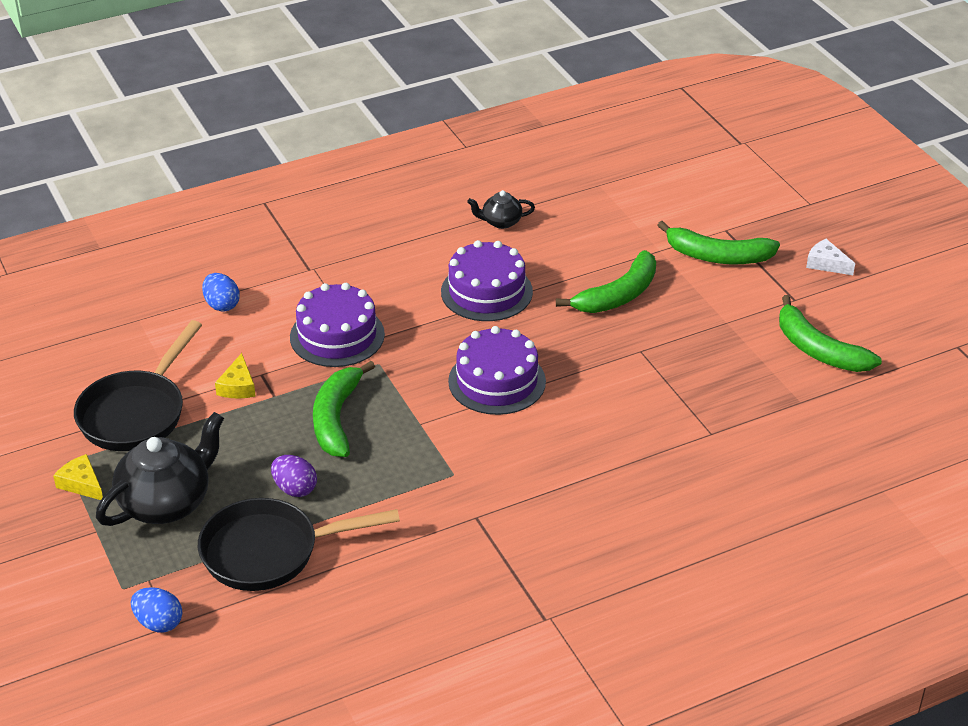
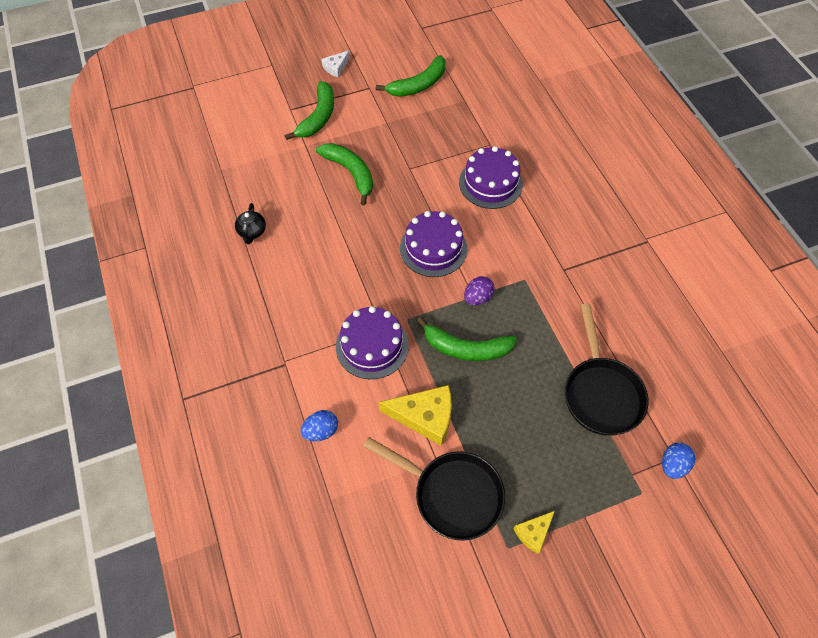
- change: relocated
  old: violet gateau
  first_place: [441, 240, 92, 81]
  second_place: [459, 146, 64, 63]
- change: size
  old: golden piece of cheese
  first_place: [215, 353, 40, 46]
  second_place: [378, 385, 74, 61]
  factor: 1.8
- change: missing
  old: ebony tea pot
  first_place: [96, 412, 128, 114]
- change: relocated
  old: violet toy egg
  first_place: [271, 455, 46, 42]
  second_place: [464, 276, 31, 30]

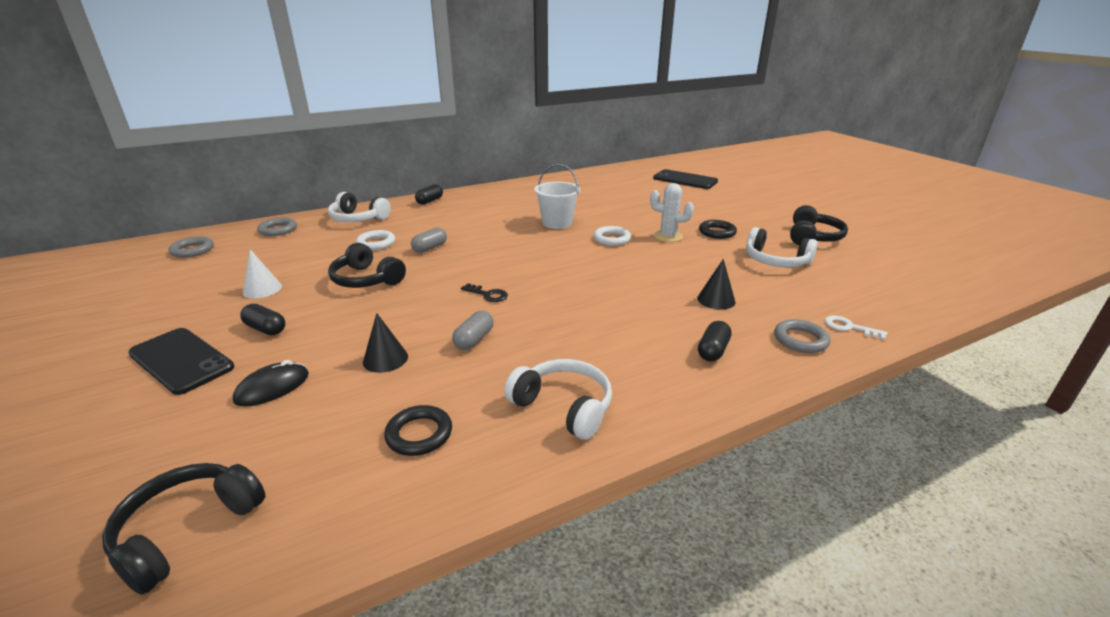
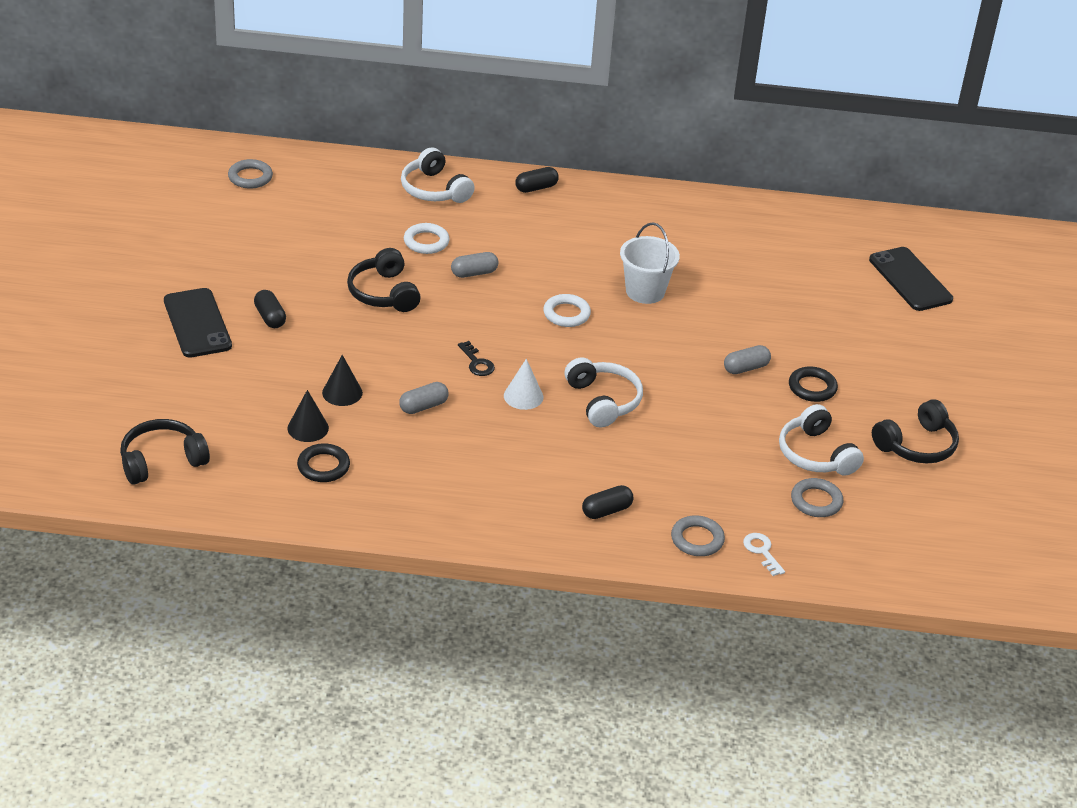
- change: exchanged
  old: snow-white cactus
  new: ash-grey capsule
  first_place: [650, 183, 44, 59]
  second_place: [724, 345, 47, 29]
- change: relocated
  old: ash-grey ring
  first_place: [257, 217, 40, 19]
  second_place: [791, 478, 52, 39]
- change: relocated
  old: snow-white ring
  first_place: [593, 226, 38, 20]
  second_place: [543, 294, 48, 33]
- change: relocated
  old: snow-white solid cone
  first_place: [243, 249, 39, 49]
  second_place: [504, 359, 39, 51]
- change: relocated
  old: ebony solid cone
  first_place: [697, 259, 38, 51]
  second_place: [287, 390, 42, 52]
- change: relocated
  old: snow-white headphones
  first_place: [504, 359, 108, 81]
  second_place: [564, 357, 79, 71]
- change: missing
  old: ebony PC mouse
  first_place: [233, 360, 76, 47]

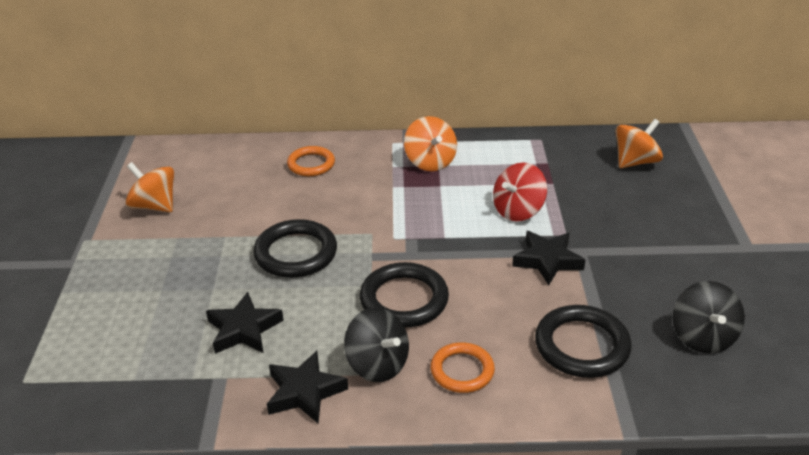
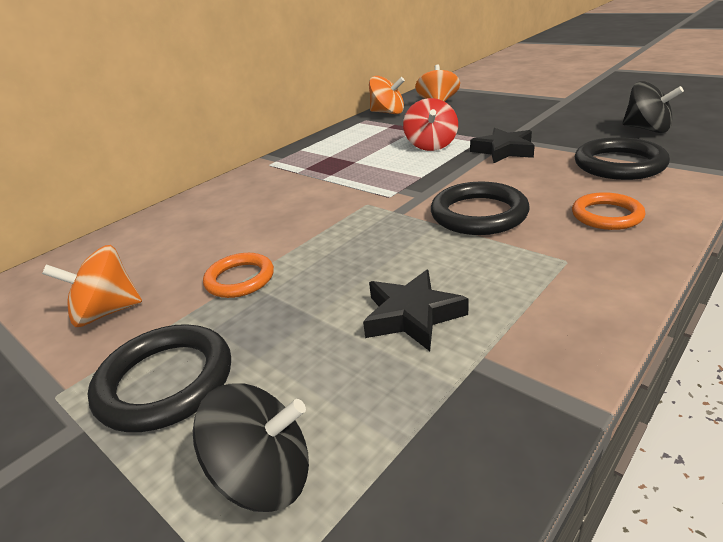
- change: relocated
  old: orange spinning top
  first_place: [404, 116, 53, 55]
  second_place: [369, 76, 36, 38]
- change: relocated
  old: orange ring
  first_place: [287, 146, 48, 30]
  second_place: [203, 253, 71, 45]
- change: relocated
  old: ebony ring
  first_place: [253, 219, 84, 59]
  second_place: [88, 324, 143, 108]
- change: relocated
  old: ebony spinning top
  first_place: [344, 308, 65, 74]
  second_place: [193, 383, 116, 129]
- change: missing
  old: ebony star
  first_place: [267, 351, 81, 72]

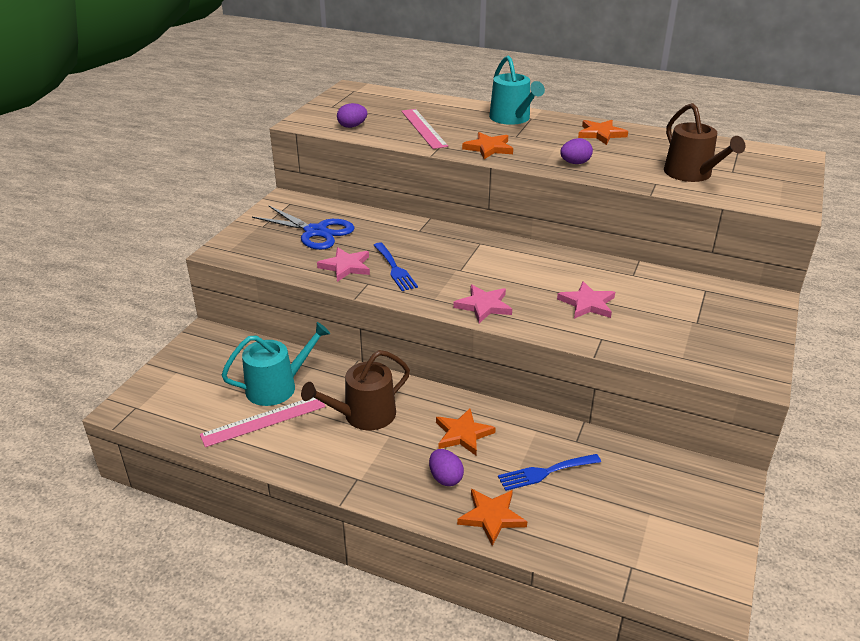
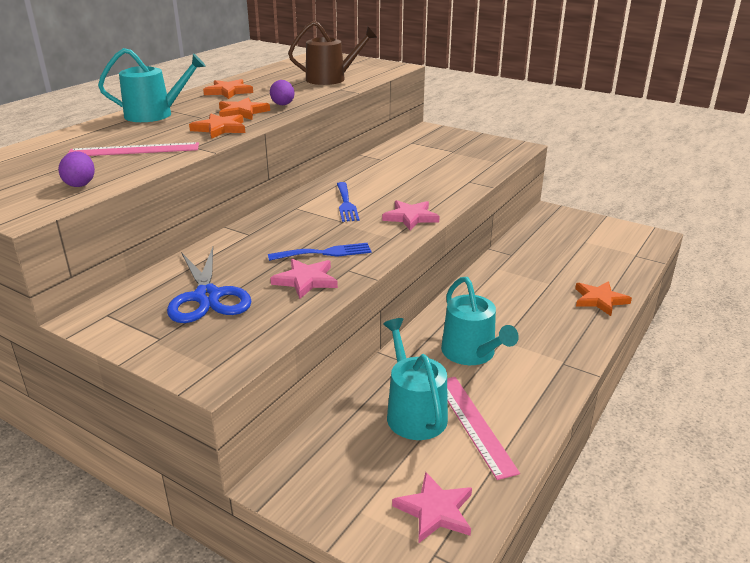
- change: spun
  old: royal blue shears
  first_place: [252, 205, 103, 45]
  second_place: [167, 247, 84, 76]
  degrees: 120
- change: relocated
  old: rose-pink star
  first_place: [557, 281, 58, 38]
  second_place: [392, 472, 80, 71]
- change: colour
  old: brown sprinkling can
  new: teal sprinkling can
  first_place: [301, 350, 109, 80]
  second_place: [441, 277, 78, 88]
- change: relocated
  old: orange star
  first_place: [436, 408, 60, 47]
  second_place: [219, 97, 51, 23]
- change: missing
  old: violet toy egg
  first_place: [429, 449, 35, 37]
- change: relocated
  old: royal blue table fork
  first_place: [498, 454, 103, 37]
  second_place: [337, 182, 22, 40]

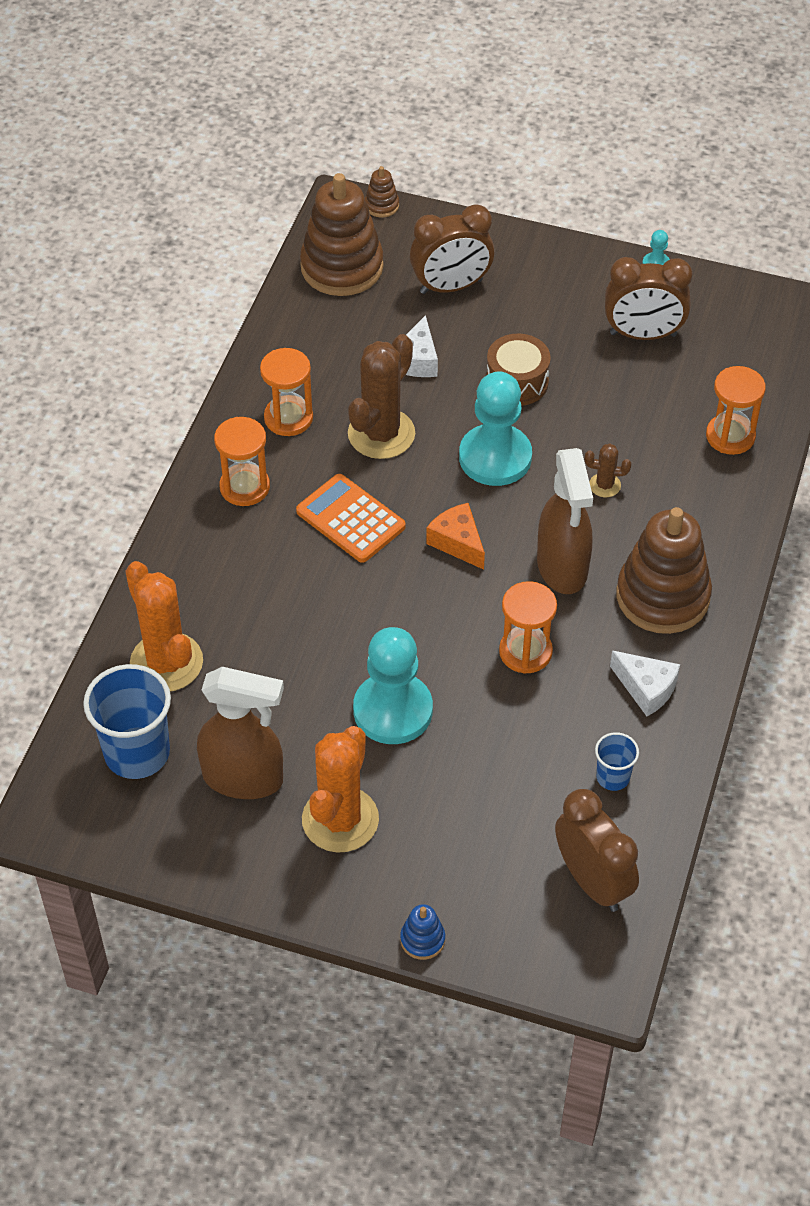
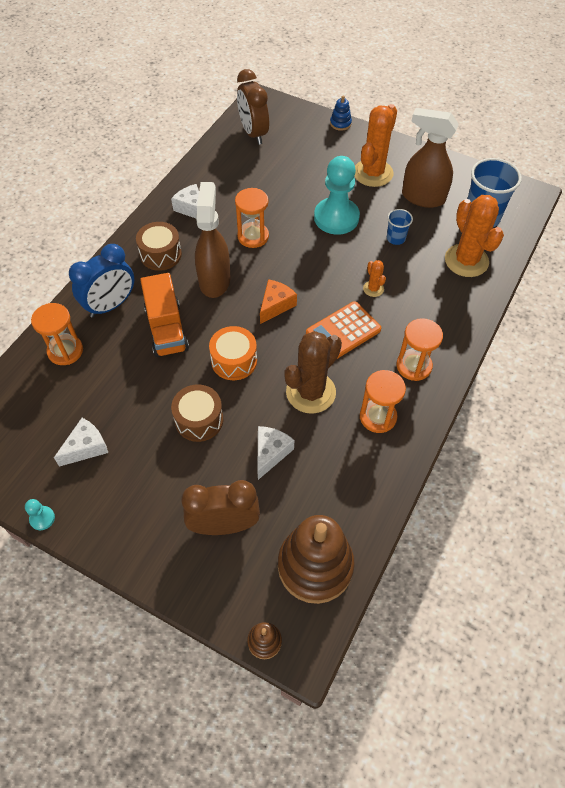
- change: exchanged
  old: brown clock
  new: snow-white piece of cheese
  first_place: [605, 257, 88, 83]
  second_place: [54, 418, 54, 49]
- change: exchanged
  old: teal game pawn
  new: orange toy drum
  first_place: [459, 372, 73, 114]
  second_place: [209, 326, 48, 54]
- change: exchanged
  old: brown cactus
  new: orange toy truck
  first_place: [585, 443, 46, 54]
  second_place: [140, 273, 49, 84]
- change: spun
  old: orange pocket calculator
  first_place: [296, 474, 110, 89]
  second_place: [306, 301, 75, 58]
  degrees: 90
- change: spun
  old: orange piece of cheese
  first_place: [426, 503, 59, 67]
  second_place: [260, 279, 37, 45]
  degrees: -120
- change: exchanged
  old: brown ring stacker
  new: brown toy drum
  first_place: [617, 507, 95, 127]
  second_place: [136, 222, 46, 49]
- change: relocated
  old: royal blue cup
  first_place: [595, 732, 44, 59]
  second_place: [387, 209, 26, 36]
- change: appeared
  new: royal blue clock
  second_place: [69, 244, 65, 74]
- change: appeared
  new: orange cactus
  second_place: [363, 260, 23, 37]

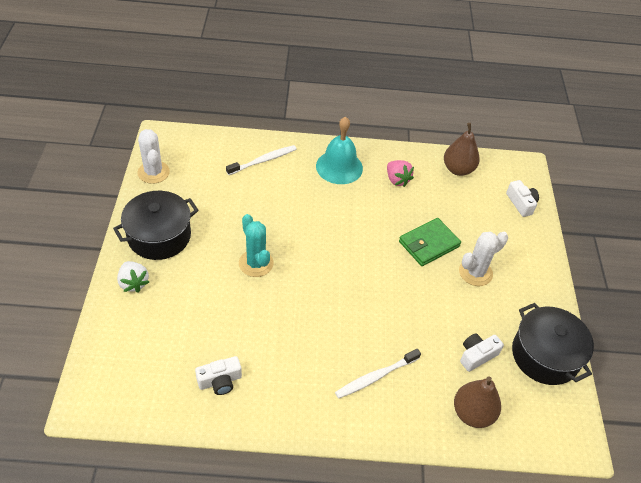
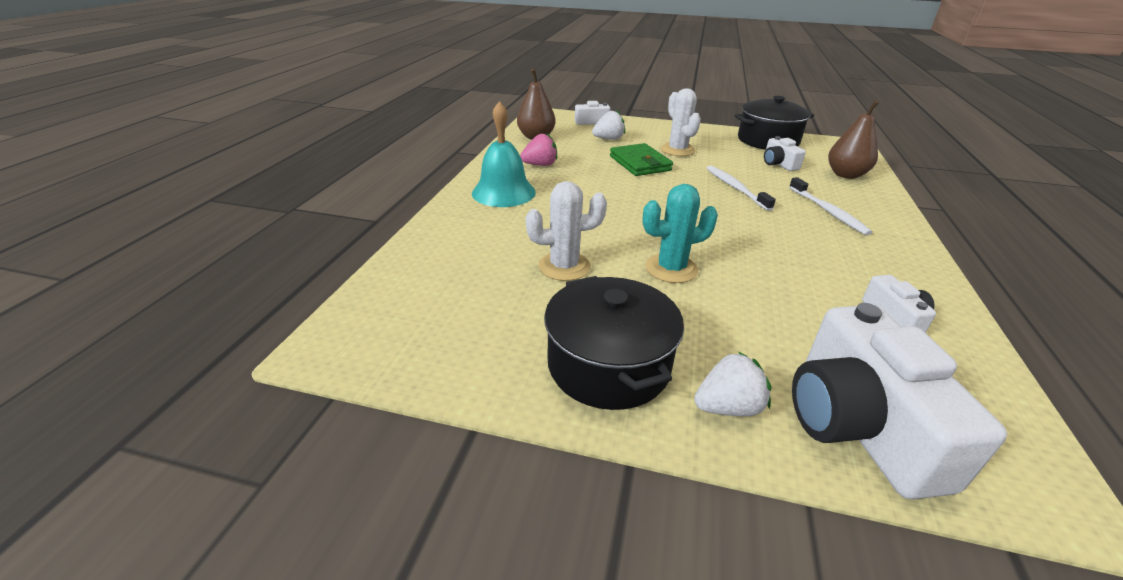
- change: relocated
  old: snow-white cactus
  first_place: [137, 129, 33, 55]
  second_place: [526, 181, 81, 100]
- change: relocated
  old: snow-white tooth brush
  first_place: [226, 145, 71, 30]
  second_place: [707, 165, 69, 46]
- change: appeared
  new: snow-white strawberry
  second_place: [592, 111, 33, 29]
- change: appeared
  new: snow-white photo camera
  second_place: [792, 303, 215, 197]

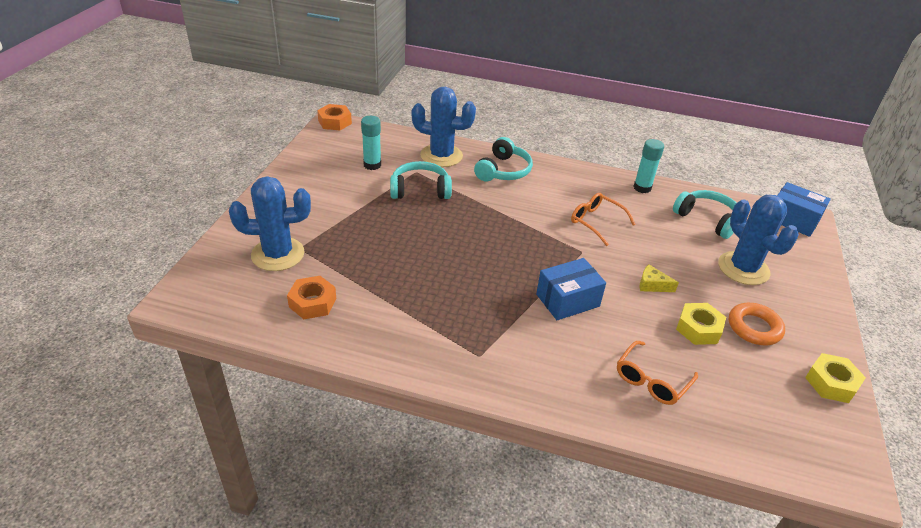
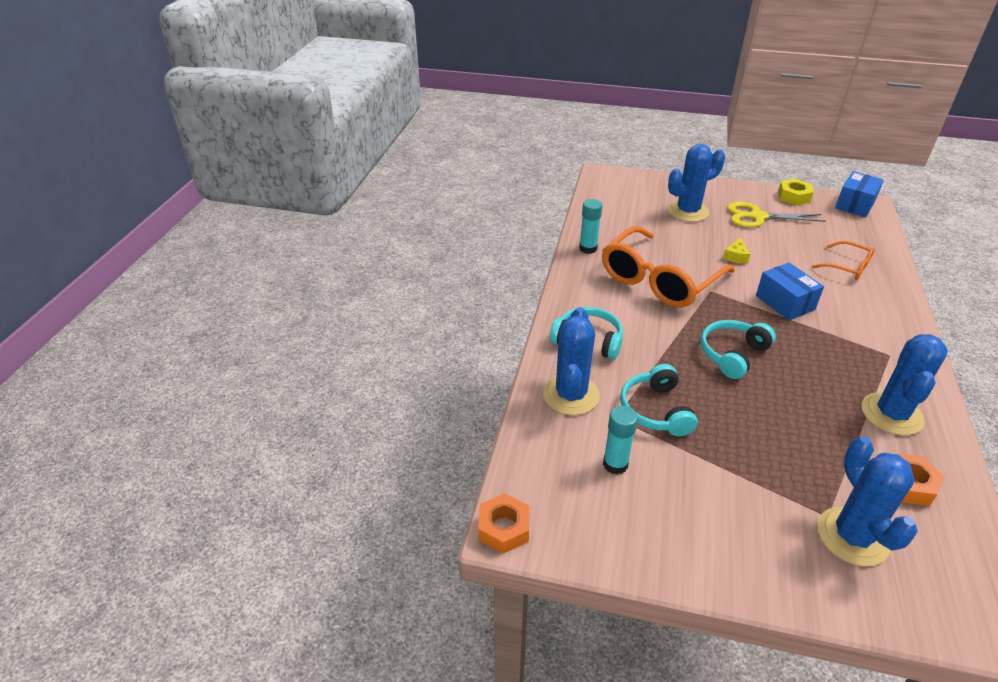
- change: relocated
  old: royal blue parcel
  first_place: [777, 182, 54, 55]
  second_place: [835, 171, 49, 46]
- change: relocated
  old: teal headphones
  first_place: [673, 190, 63, 49]
  second_place: [701, 320, 75, 59]
- change: size
  old: orange eyeglasses
  first_place: [571, 193, 65, 53]
  second_place: [602, 226, 133, 82]
  factor: 2.07
- change: missing
  old: golden hexagon nut
  first_place: [676, 303, 50, 42]
- change: exchanged
  old: orange ring
  new: golden shears
  first_place: [729, 303, 56, 42]
  second_place: [727, 202, 99, 26]
- change: appeared
  new: royal blue cactus
  second_place: [861, 334, 87, 101]

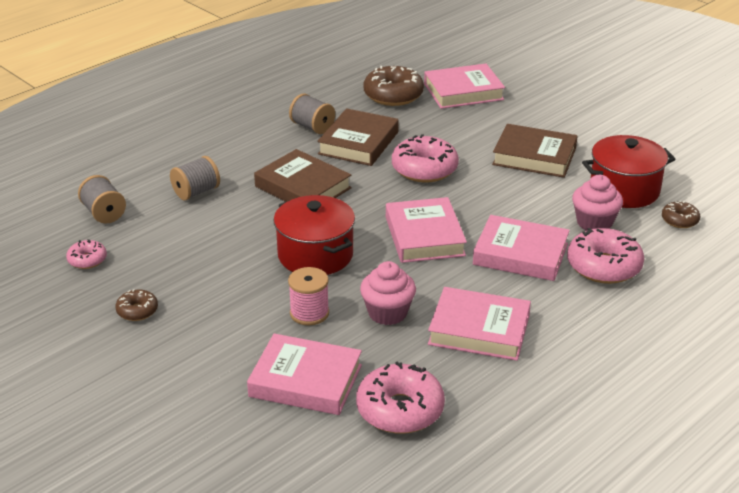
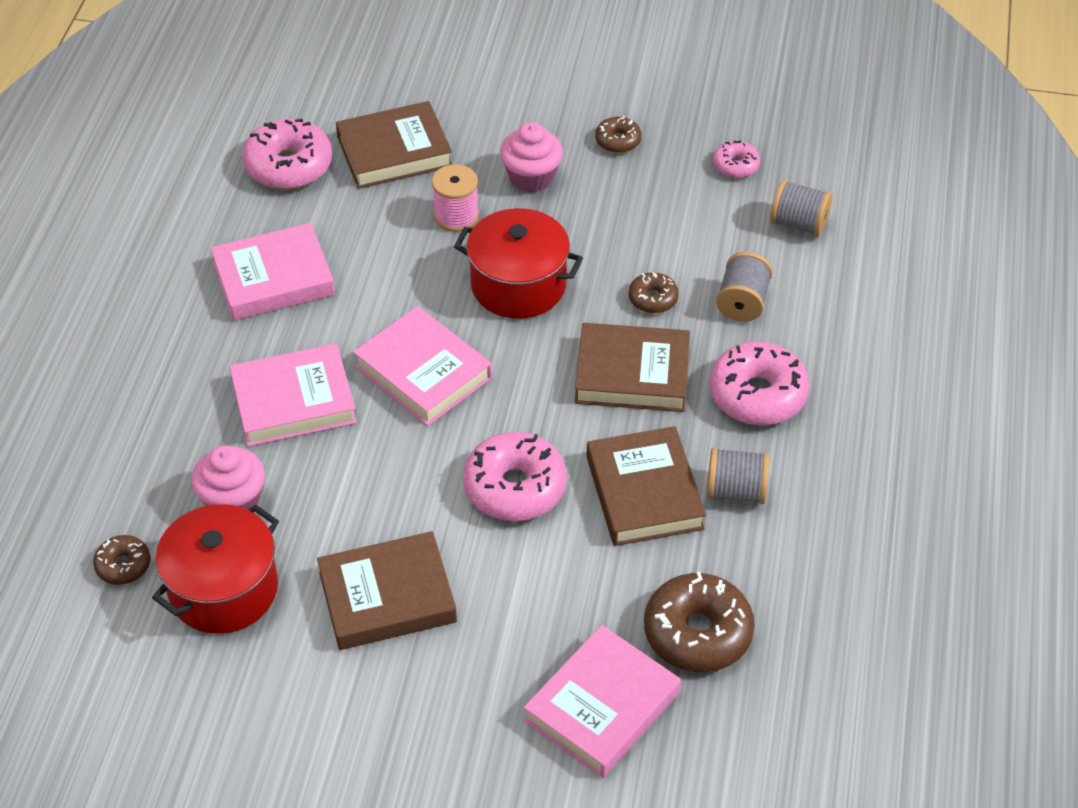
- change: relocated
  old: rose-pink donut
  first_place: [567, 228, 77, 56]
  second_place: [709, 342, 101, 83]
- change: relocated
  old: rose-pink fairy cake
  first_place: [360, 261, 56, 64]
  second_place: [500, 122, 63, 71]
- change: colour
  old: rose-pink hardback
  new: brown hardback
  first_place: [247, 333, 115, 82]
  second_place: [336, 101, 116, 88]
- change: appeared
  new: brown donut
  second_place: [628, 272, 51, 41]

